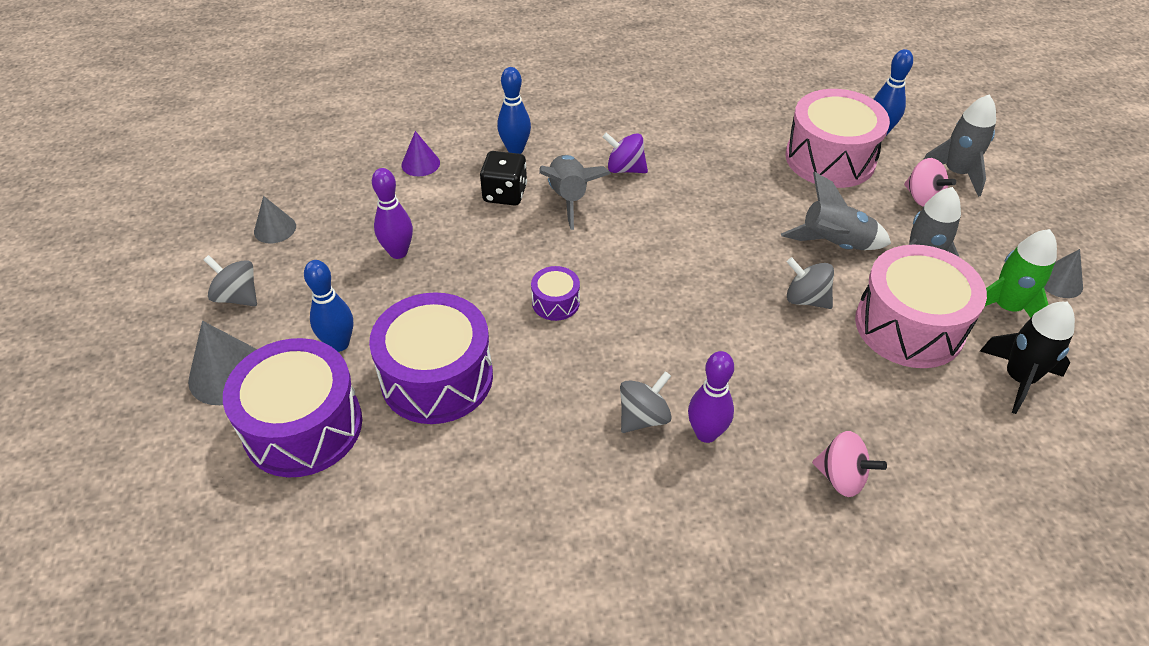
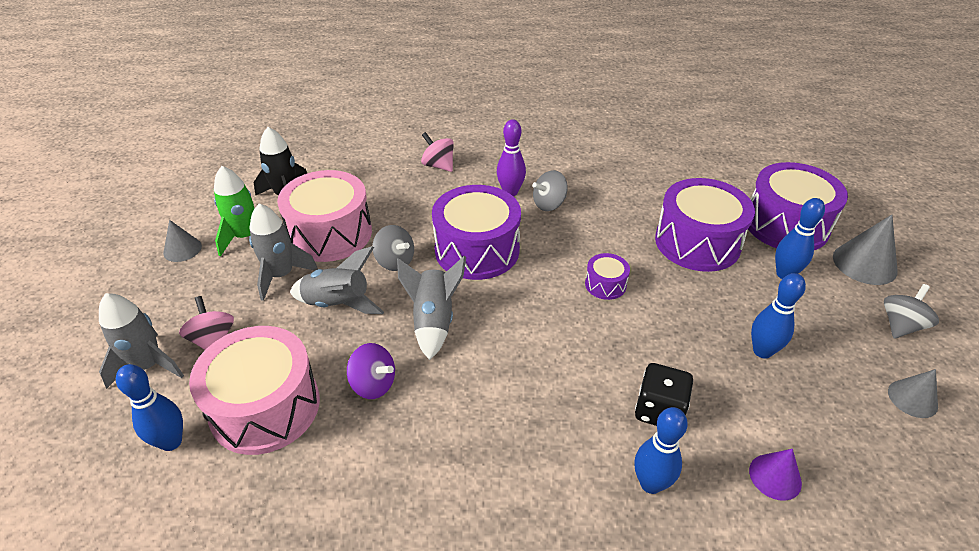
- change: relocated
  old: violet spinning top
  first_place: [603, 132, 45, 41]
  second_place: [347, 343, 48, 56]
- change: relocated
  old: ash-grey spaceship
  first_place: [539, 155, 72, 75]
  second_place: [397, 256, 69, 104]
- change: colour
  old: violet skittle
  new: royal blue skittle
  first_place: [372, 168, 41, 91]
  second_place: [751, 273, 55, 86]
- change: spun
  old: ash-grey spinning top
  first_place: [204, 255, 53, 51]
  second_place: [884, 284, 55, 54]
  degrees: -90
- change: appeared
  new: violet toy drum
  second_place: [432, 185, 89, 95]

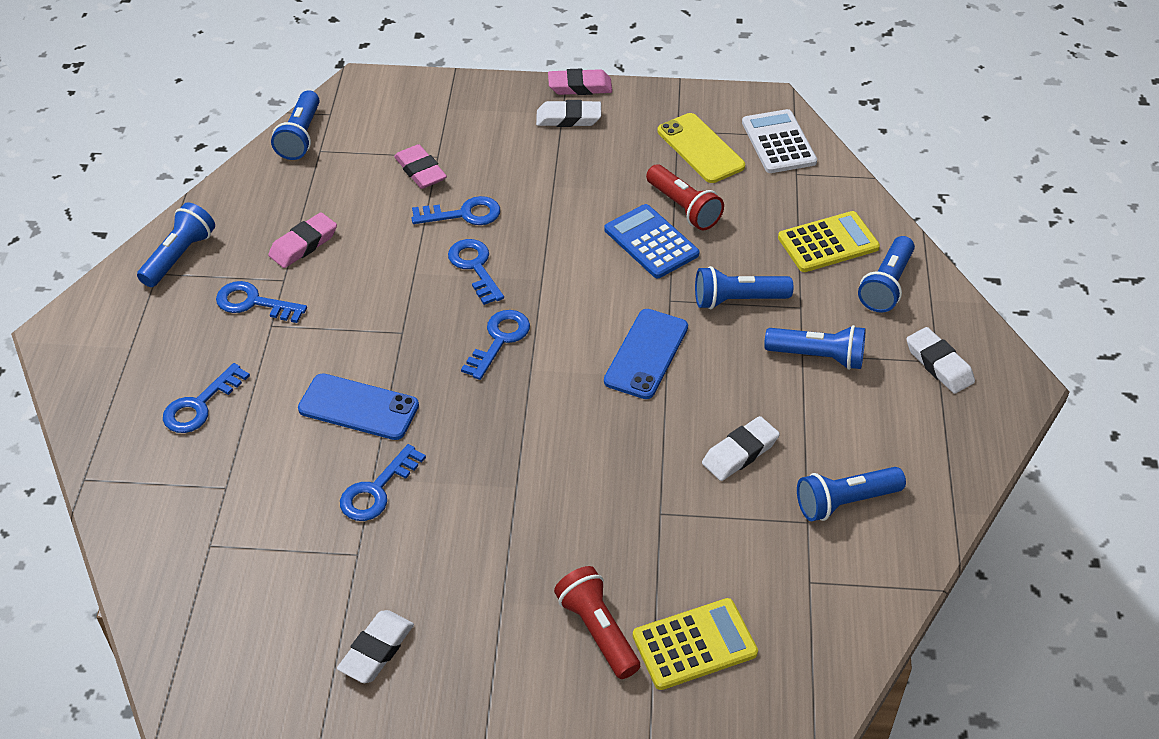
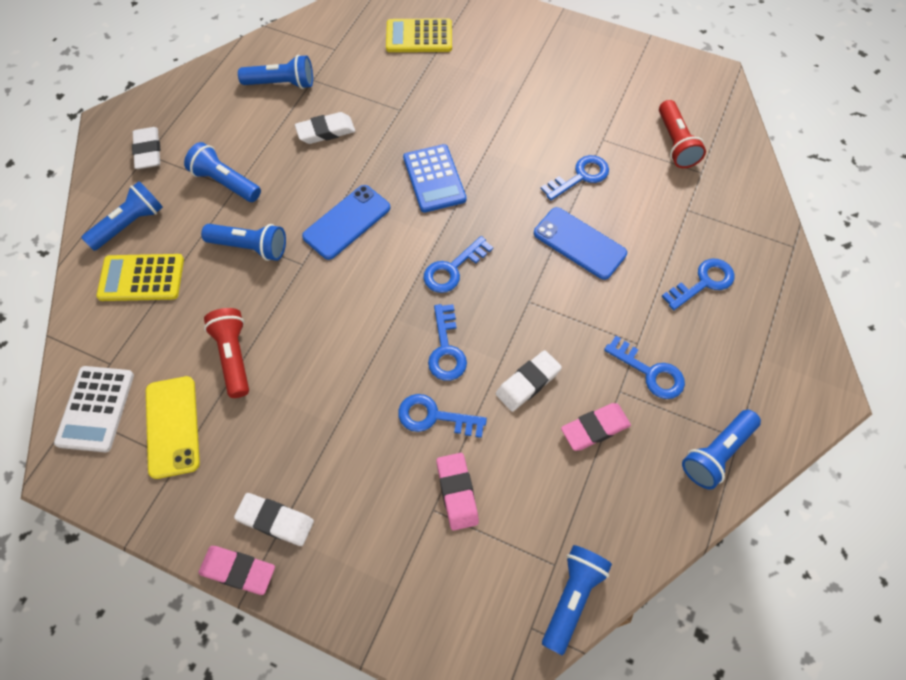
- change: relocated
  old: royal blue pocket calculator
  first_place: [604, 204, 96, 74]
  second_place: [403, 144, 64, 69]
- change: relocated
  old: crimson pocket torch
  first_place: [554, 566, 86, 113]
  second_place: [659, 100, 47, 68]
- change: relocated
  old: snow-white eraser
  first_place: [337, 610, 77, 73]
  second_place: [496, 350, 66, 61]

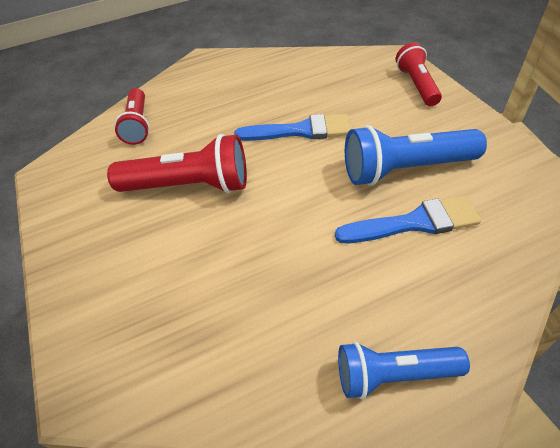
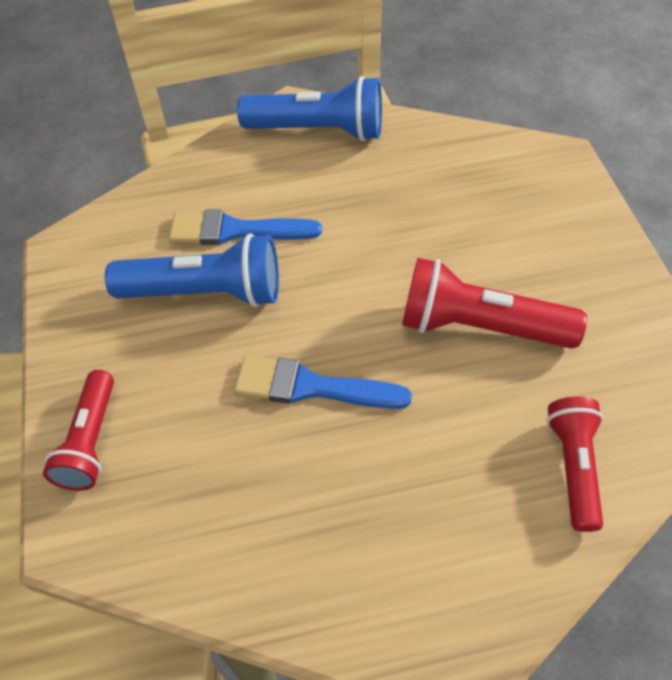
- change: size
  old: royal blue pocket torch
  first_place: [338, 342, 132, 57]
  second_place: [237, 76, 145, 65]
  factor: 1.54

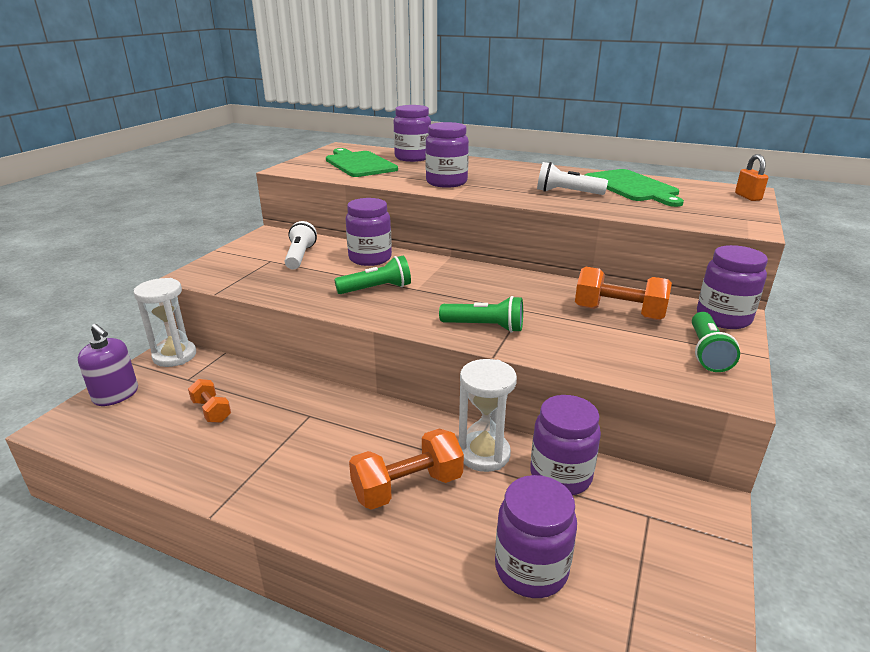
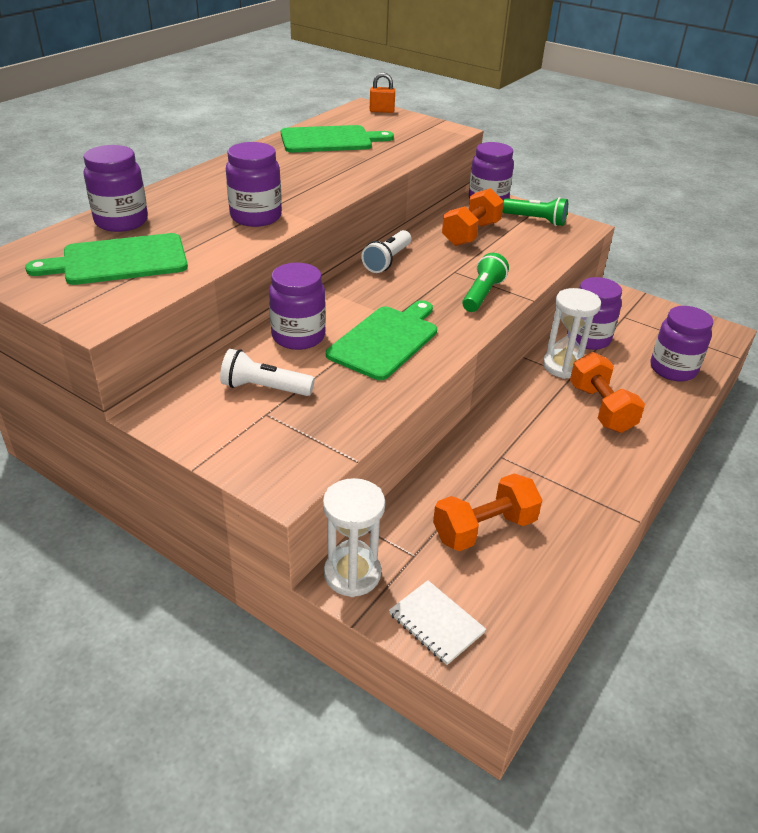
- change: relocated
  old: snow-white pocket torch
  first_place: [537, 162, 71, 33]
  second_place: [361, 230, 50, 43]
- change: exchanged
  old: leaf-green pocket torch
  new: leaf-green chopping board
  first_place: [334, 256, 77, 38]
  second_place: [326, 300, 111, 80]
- change: exchanged
  old: violet pump bottle
  new: snow-white notepad
  first_place: [78, 324, 60, 82]
  second_place: [389, 580, 97, 85]
- change: size
  old: orange dumbbell
  first_place: [188, 379, 43, 44]
  second_place: [433, 473, 109, 78]
  factor: 1.71

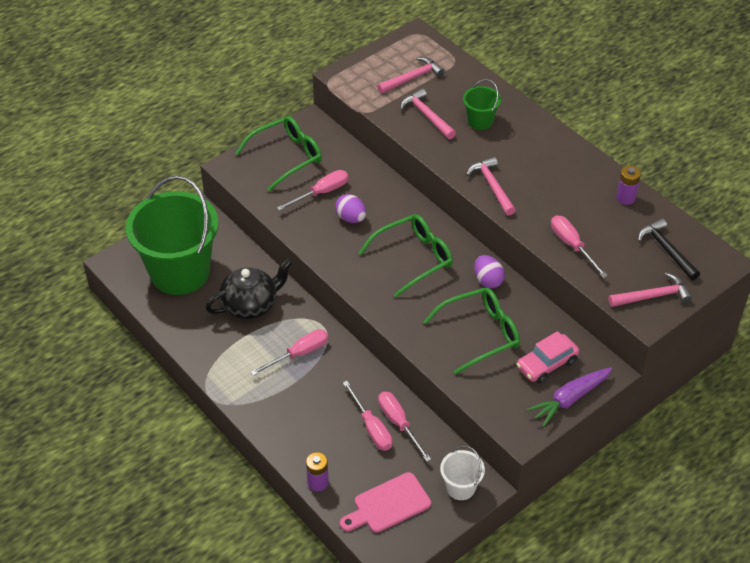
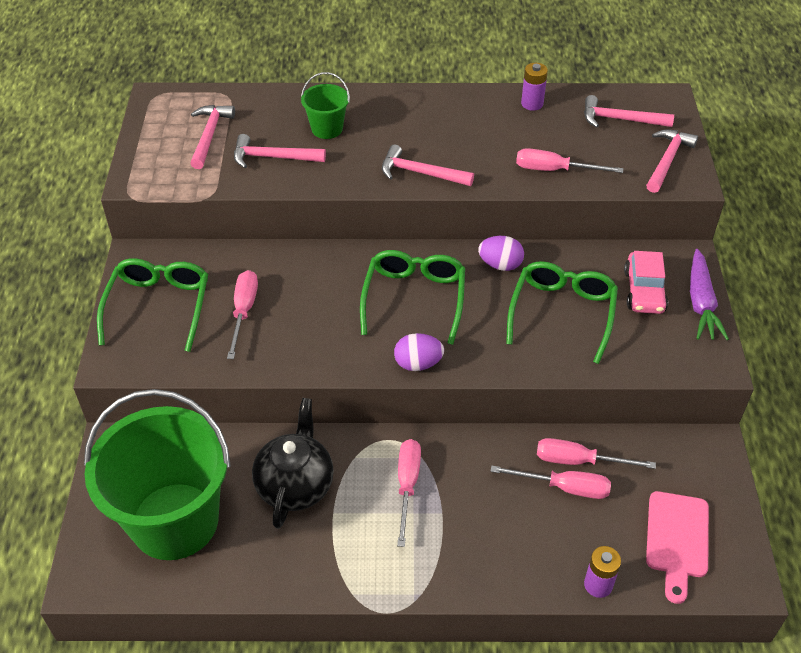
- change: relocated
  old: violet toy egg
  first_place: [335, 194, 31, 29]
  second_place: [394, 333, 50, 38]
- change: colour
  old: ebony hammer
  new: rose-pink hammer
  first_place: [638, 218, 62, 62]
  second_place: [584, 95, 90, 32]
- change: missing
  old: snow-white pail
  first_place: [440, 445, 45, 55]

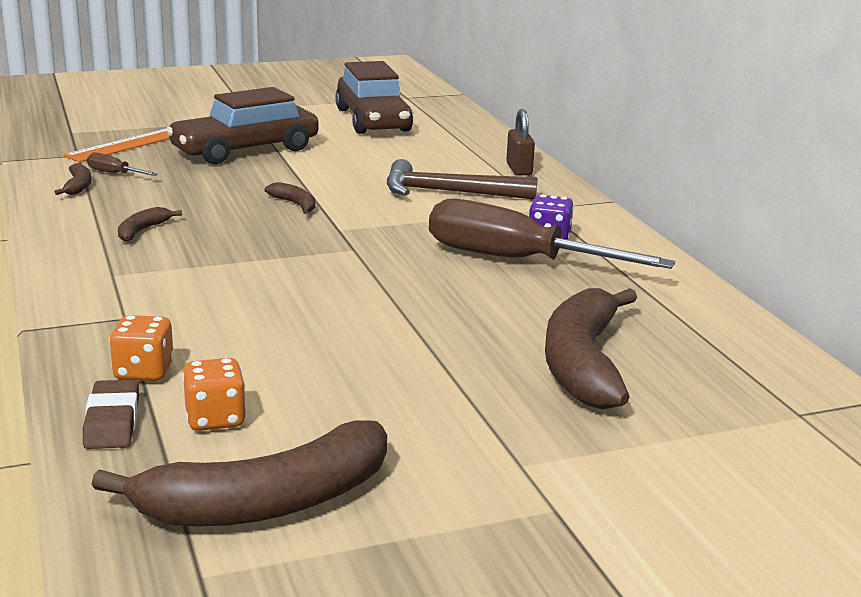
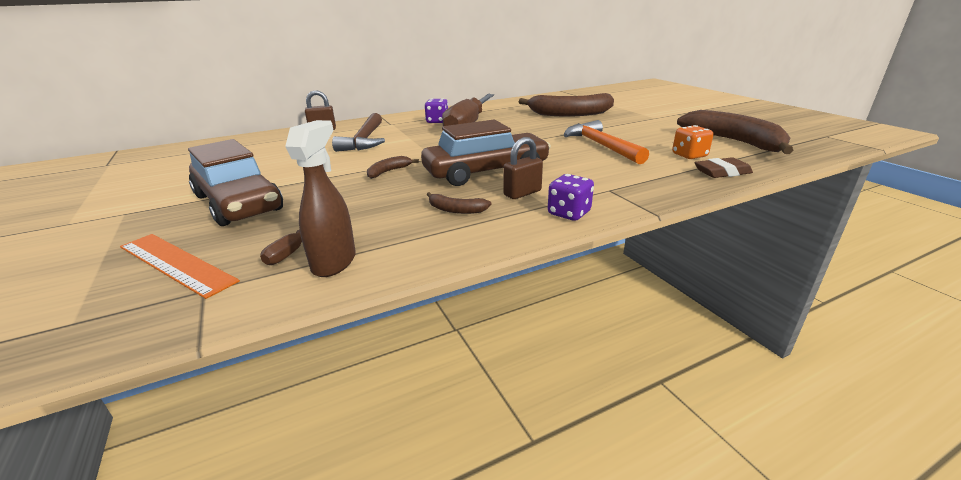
- change: relocated
  old: brown toy car
  first_place: [335, 61, 78, 73]
  second_place: [421, 120, 130, 66]
- change: exchanged
  old: brown banana fruit
  new: brown spray bottle
  first_place: [55, 163, 36, 32]
  second_place: [285, 120, 71, 157]
- change: missing
  old: orange dice
  first_place: [109, 315, 65, 66]
- change: appeared
  new: orange hammer
  second_place: [564, 120, 85, 44]
- change: appeared
  new: brown padlock
  second_place: [503, 137, 40, 62]
- change: appeared
  new: violet dice
  second_place: [548, 174, 46, 47]

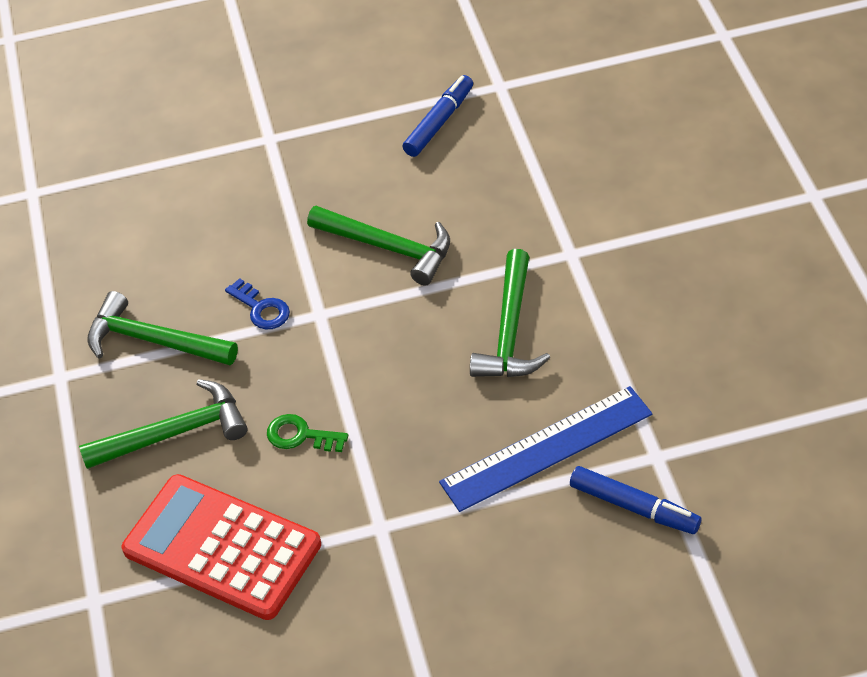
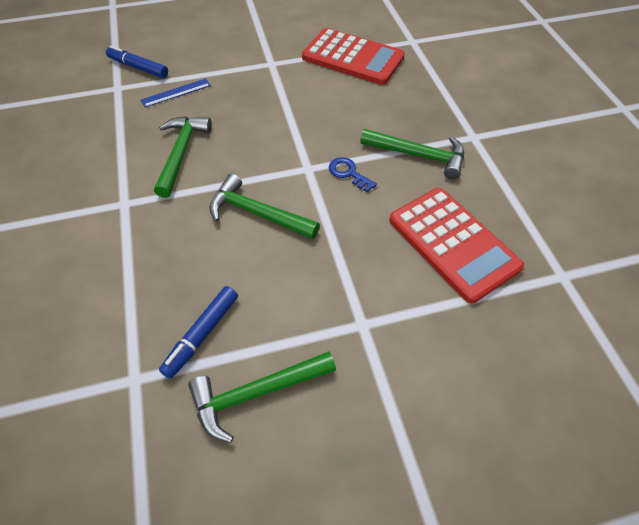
- change: relocated
  old: leaf-green hammer
  first_place: [79, 379, 169, 90]
  second_place: [188, 351, 148, 92]
- change: size
  old: royal blue straightedge
  first_place: [439, 386, 213, 126]
  second_place: [141, 79, 70, 28]
  factor: 0.55
- change: missing
  old: leaf-green door key
  first_place: [267, 414, 81, 38]
- change: appeared
  new: crimson pocket calculator
  second_place: [389, 188, 135, 115]

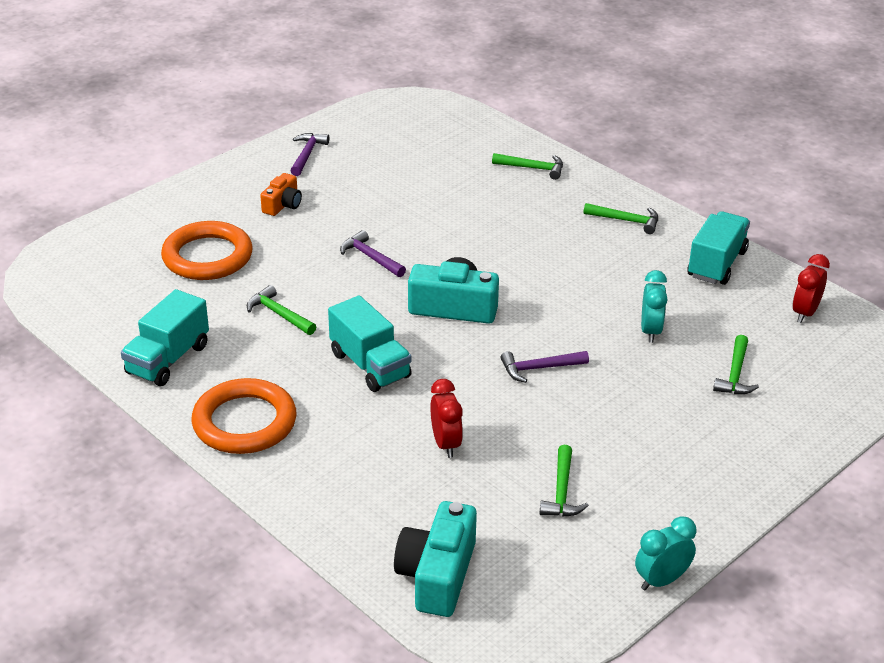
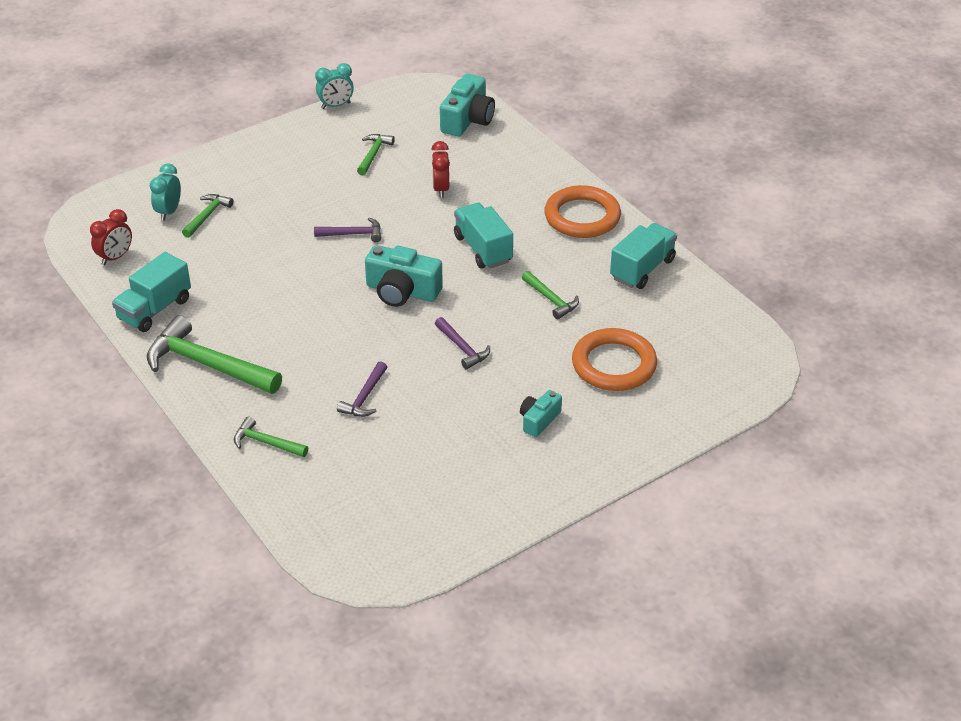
- change: relocated
  old: violet hammer
  first_place: [290, 133, 39, 43]
  second_place: [337, 361, 50, 56]
- change: colour
  old: orange photo camera
  new: teal photo camera
  first_place: [260, 173, 42, 43]
  second_place: [520, 390, 42, 47]
- change: size
  old: leaf-green hammer
  first_place: [584, 203, 74, 31]
  second_place: [147, 315, 135, 79]
  factor: 1.95
- change: relocated
  old: teal clock
  first_place: [641, 270, 27, 73]
  second_place: [150, 164, 31, 57]

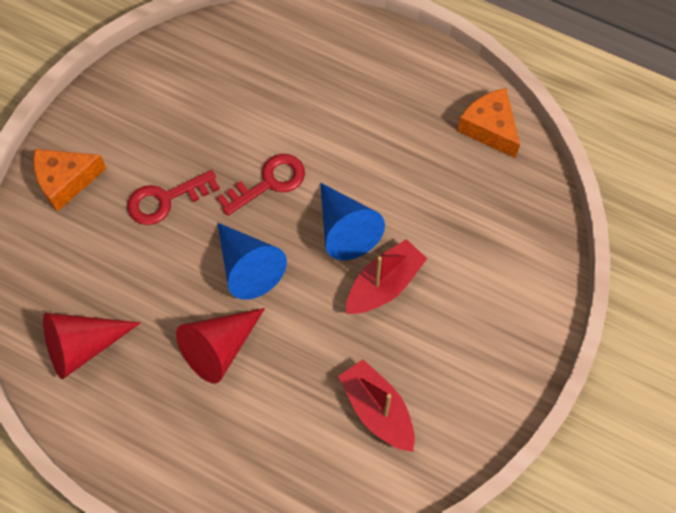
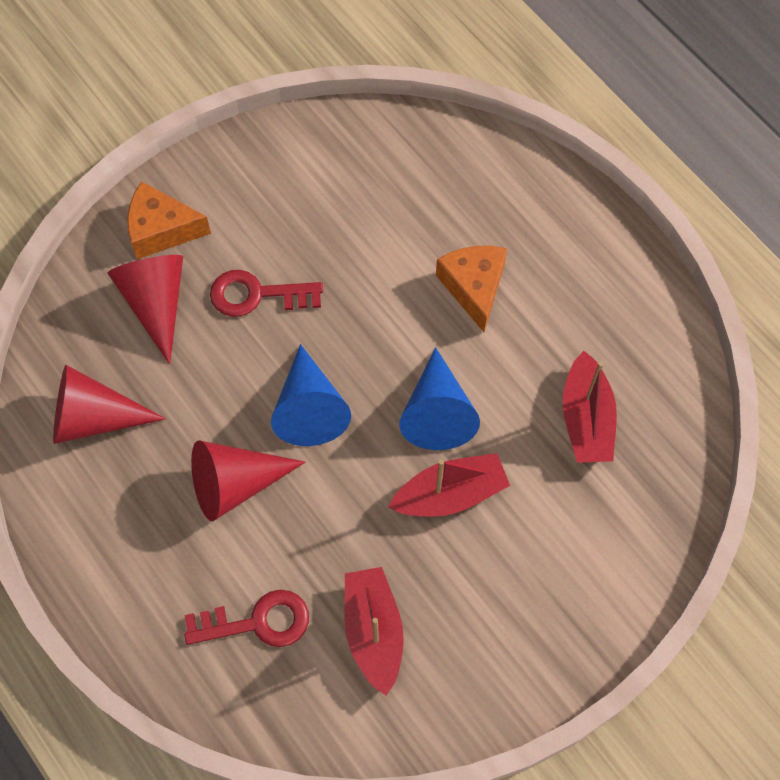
- change: relocated
  old: orange piece of cheese
  first_place: [457, 88, 63, 70]
  second_place: [436, 246, 71, 86]
- change: relocated
  old: crimson door key
  first_place: [217, 154, 88, 62]
  second_place: [184, 590, 125, 57]
- change: appeared
  new: crimson solid cone
  second_place: [107, 255, 76, 109]
- change: appeared
  new: crimson sailboat
  second_place: [563, 351, 54, 112]

